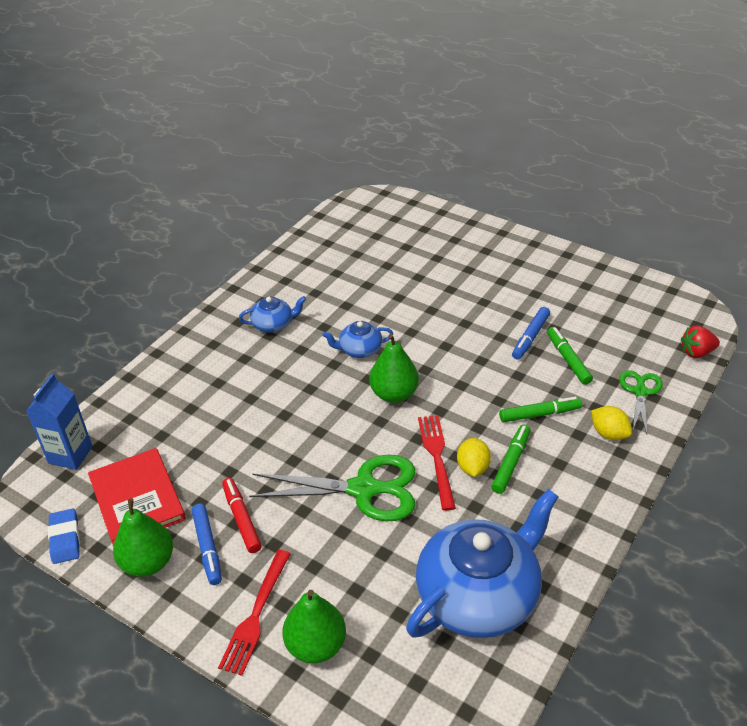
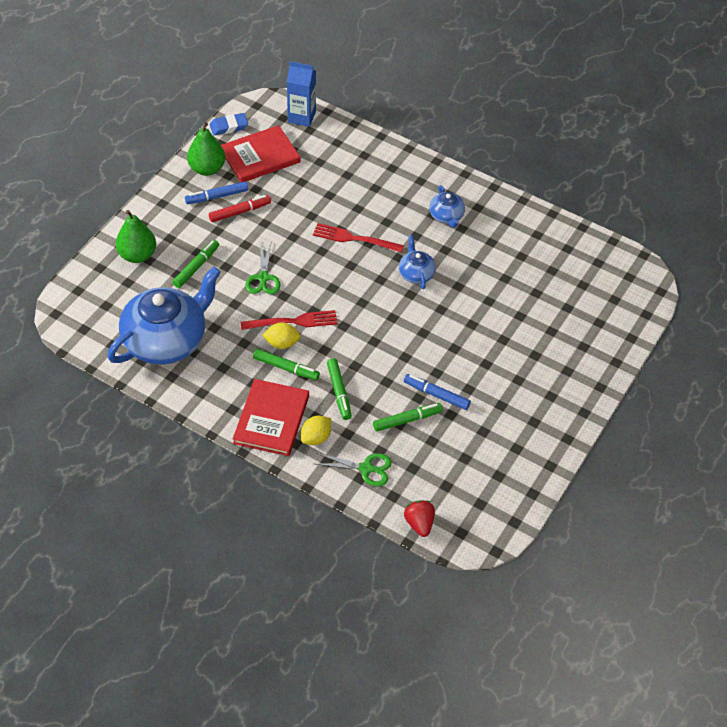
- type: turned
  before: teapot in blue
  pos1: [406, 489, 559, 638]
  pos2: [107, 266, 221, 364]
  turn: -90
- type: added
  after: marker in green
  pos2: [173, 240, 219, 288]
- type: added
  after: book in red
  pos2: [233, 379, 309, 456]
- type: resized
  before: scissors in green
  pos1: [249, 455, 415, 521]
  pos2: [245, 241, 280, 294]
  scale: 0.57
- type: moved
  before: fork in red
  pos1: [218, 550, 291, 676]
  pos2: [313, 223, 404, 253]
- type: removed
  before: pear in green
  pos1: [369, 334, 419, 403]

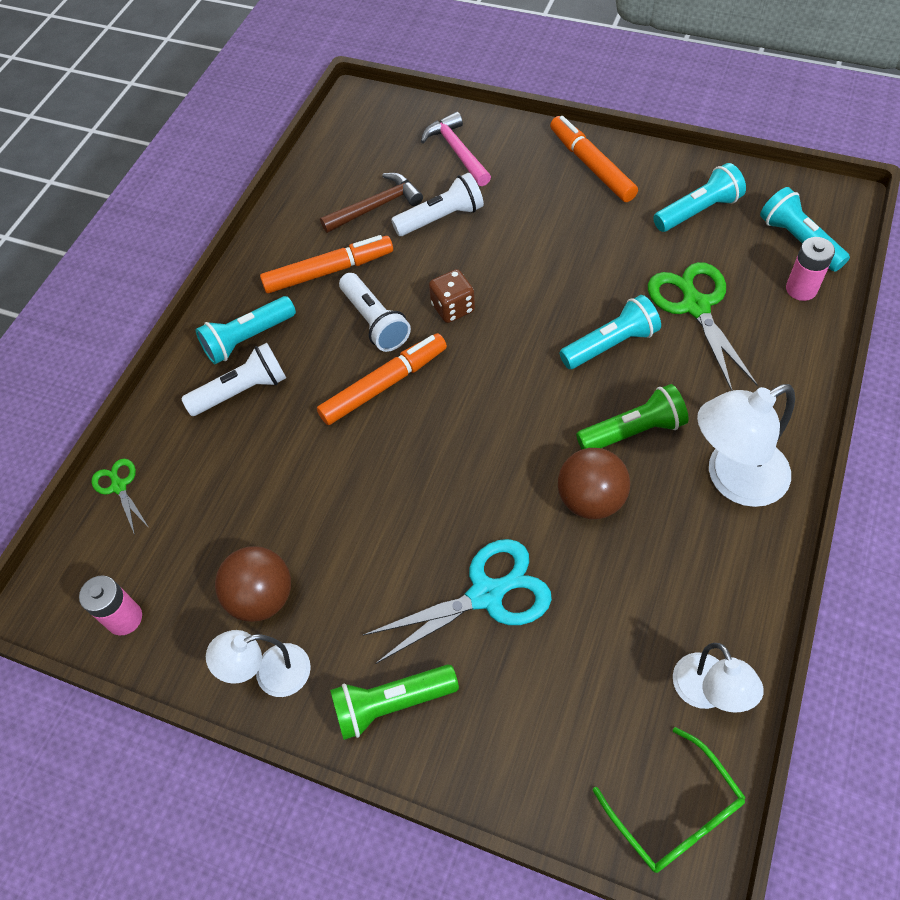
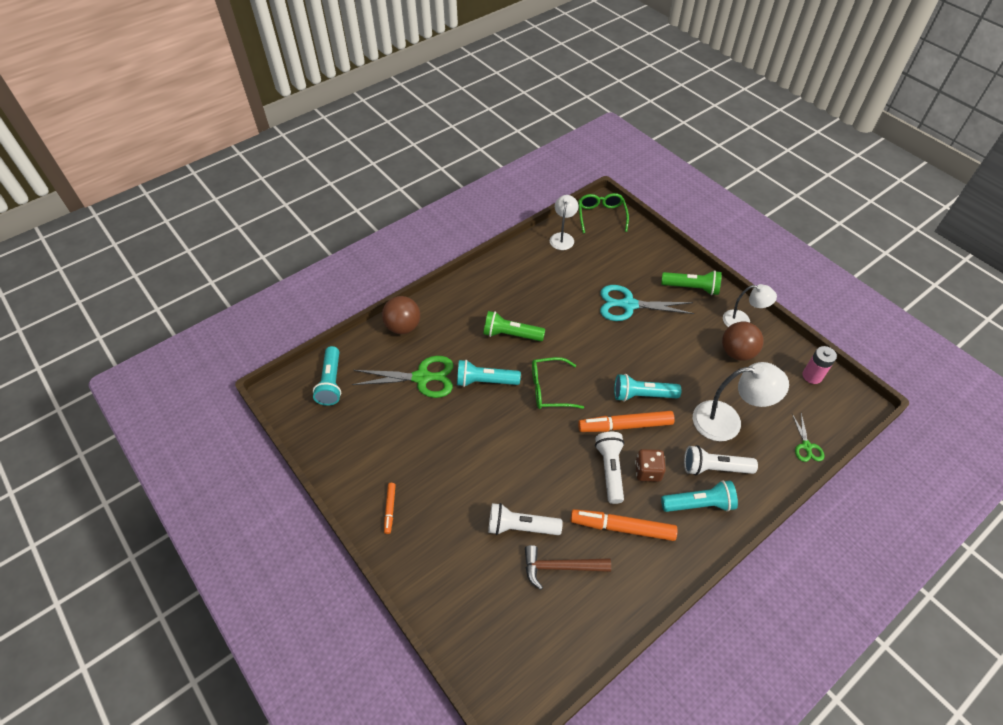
- type: turned
  before: scissors in green
  pos1: [648, 262, 758, 391]
  pos2: [352, 356, 454, 398]
  turn: -105
- type: moved
  before: ball in brown
  pos1: [558, 448, 630, 519]
  pos2: [382, 296, 420, 334]
- type: resized
  before: marker in orange
  pos1: [550, 116, 638, 202]
  pos2: [384, 483, 396, 534]
  scale: 0.51
- type: added
  after: glasses in green
  pos2: [532, 357, 584, 409]
- type: moved
  before: flashlight in turquoise
  pos1: [653, 163, 746, 232]
  pos2: [614, 374, 682, 402]
- type: moved
  before: dice in brown
  pos1: [429, 269, 475, 323]
  pos2: [635, 449, 666, 482]
- type: moved
  before: lamp in white
  pos1: [697, 384, 795, 507]
  pos2: [693, 362, 789, 441]
- type: removed
  before: hammer in pink
  pos1: [421, 112, 491, 186]
- type: removed
  before: battery in pink
  pos1: [786, 237, 835, 301]

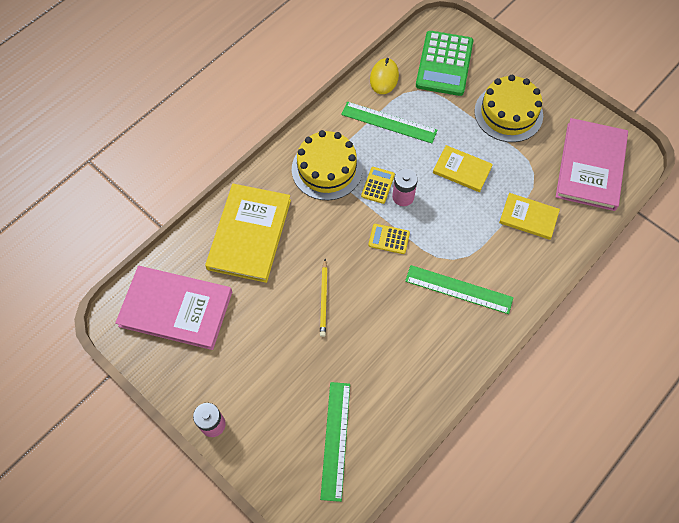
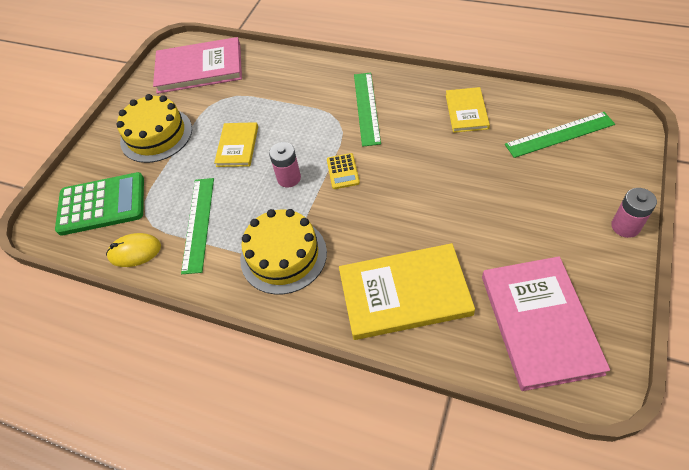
- type: moved
  before: book in yellow
  pos1: [499, 193, 560, 240]
  pos2: [446, 87, 490, 133]
- type: removed
  before: pencil in yellow
  pos1: [320, 259, 327, 337]
- type: removed
  before: calculator in yellow
  pos1: [361, 167, 395, 204]

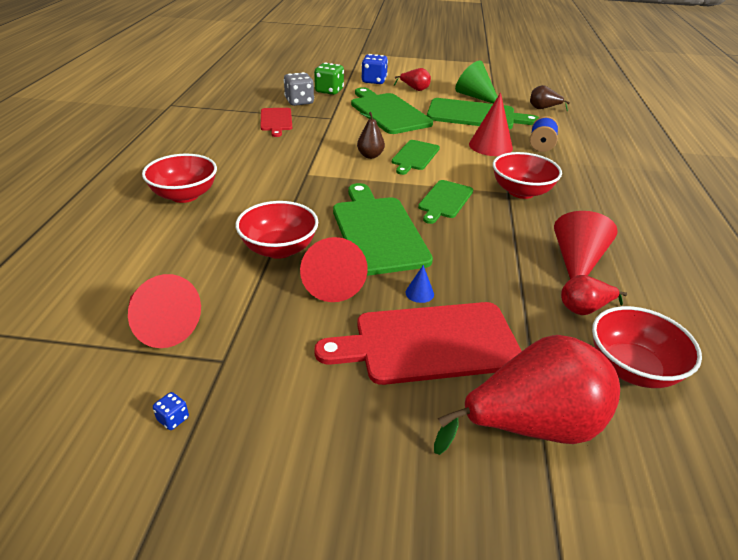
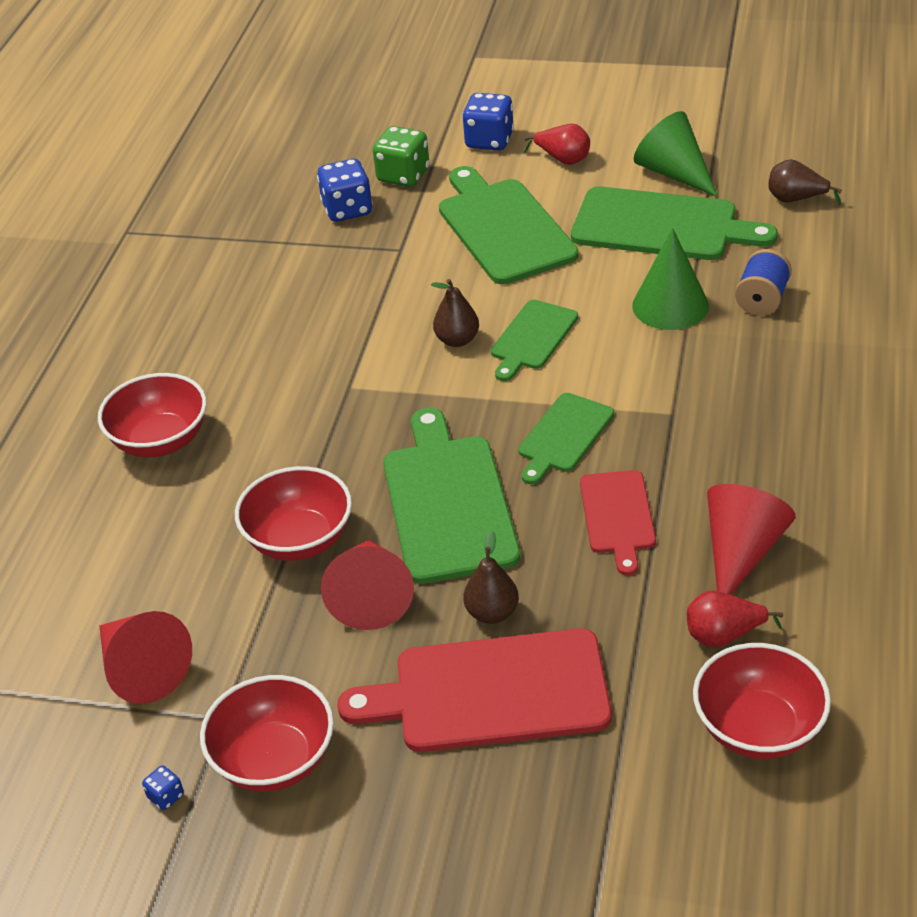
- type: moved
  before: bowl in red
  pos1: [493, 152, 562, 199]
  pos2: [200, 675, 334, 792]
- type: recoloured
  before: dice in grey
  after: dice in blue
  pos1: [284, 72, 314, 106]
  pos2: [317, 159, 373, 222]
- type: replaced
  before: cone in blue
  after: pear in brown
  pos1: [405, 265, 434, 303]
  pos2: [463, 531, 519, 624]
- type: moved
  before: cutting board in red
  pos1: [261, 108, 292, 137]
  pos2: [580, 470, 656, 575]
- type: recoloured
  before: cone in red
  after: cone in green
  pos1: [469, 92, 513, 156]
  pos2: [632, 228, 709, 330]
- type: removed
  before: pear in red
  pos1: [434, 335, 620, 455]

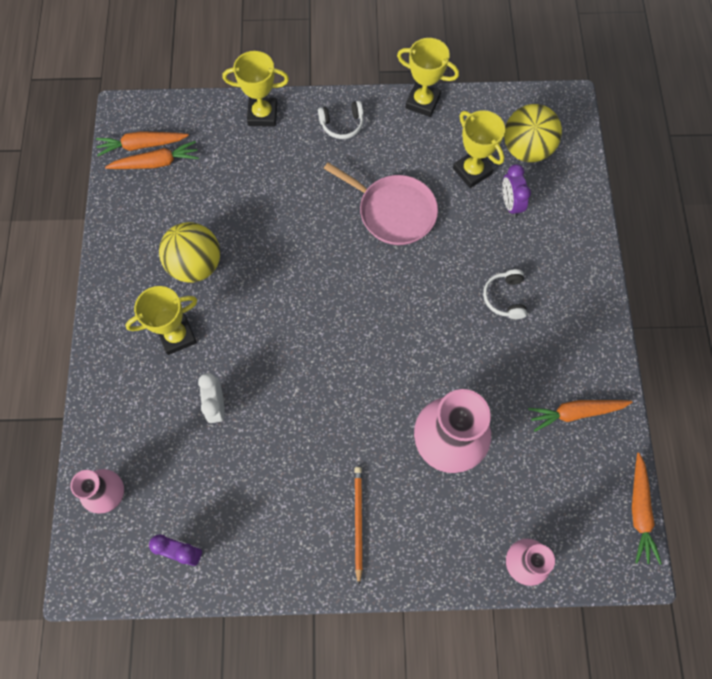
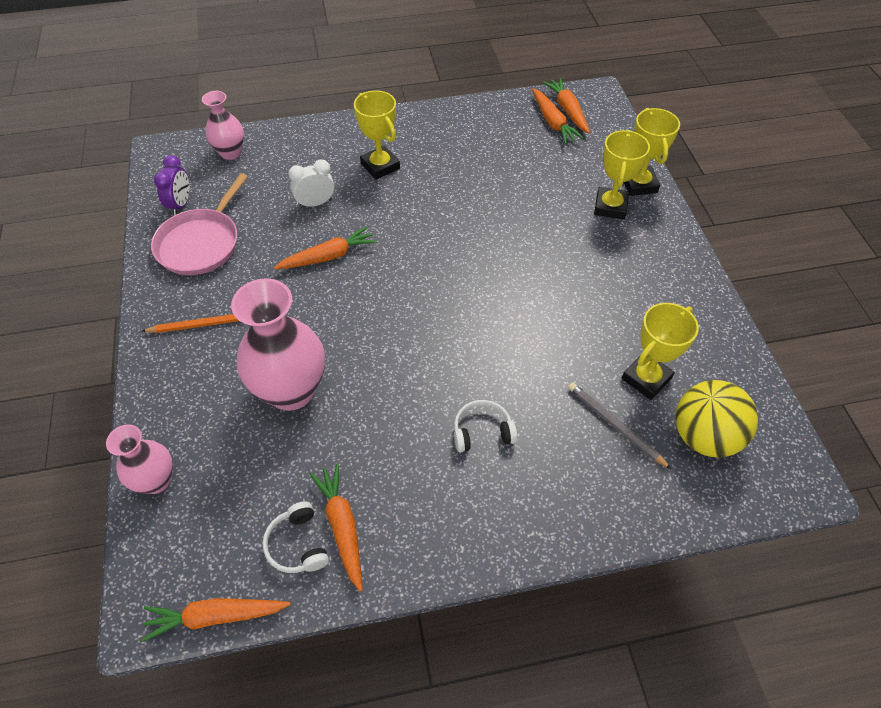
- type: moved
  before: pan in pink
  pos1: [324, 162, 438, 245]
  pos2: [151, 173, 248, 275]
- type: moved
  before: headphones in white
  pos1: [318, 101, 364, 139]
  pos2: [263, 501, 329, 573]
- type: added
  after: carrot in orange
  pos2: [274, 226, 377, 270]
- type: replaced
  before: clock in purple
  after: pencil in grey
  pos1: [502, 164, 531, 217]
  pos2: [568, 383, 671, 469]
- type: moved
  before: trophy in yellow
  pos1: [397, 38, 459, 117]
  pos2: [594, 130, 650, 219]
- type: removed
  before: ball in yellow
  pos1: [159, 222, 221, 283]

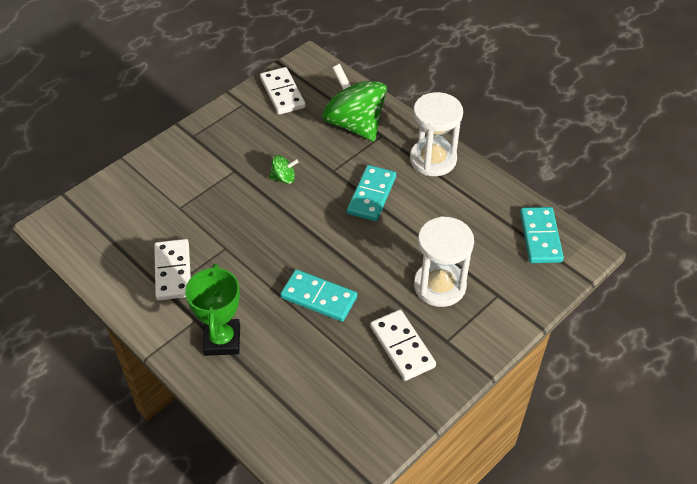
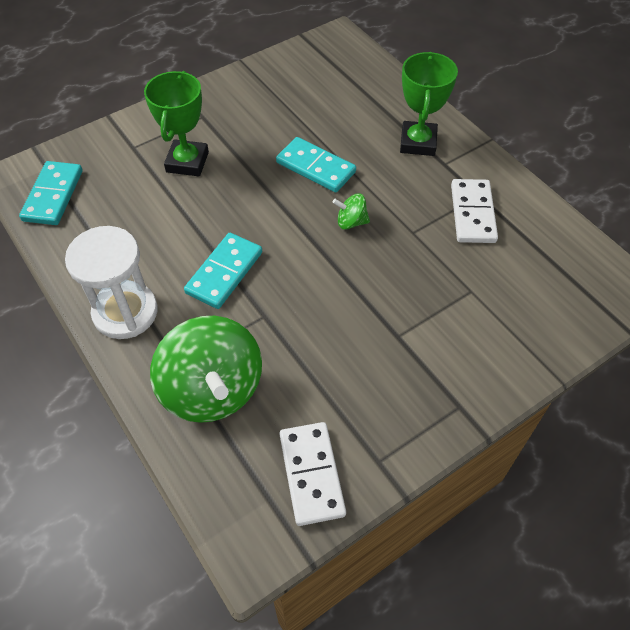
- type: replaced
  before: hourglass in white
  after: trophy in green
  pos1: [414, 216, 474, 307]
  pos2: [144, 71, 209, 177]
- type: moved
  before: spinning top in green
  pos1: [269, 155, 298, 184]
  pos2: [333, 194, 370, 229]
- type: removed
  before: domino in white
  pos1: [370, 310, 436, 381]

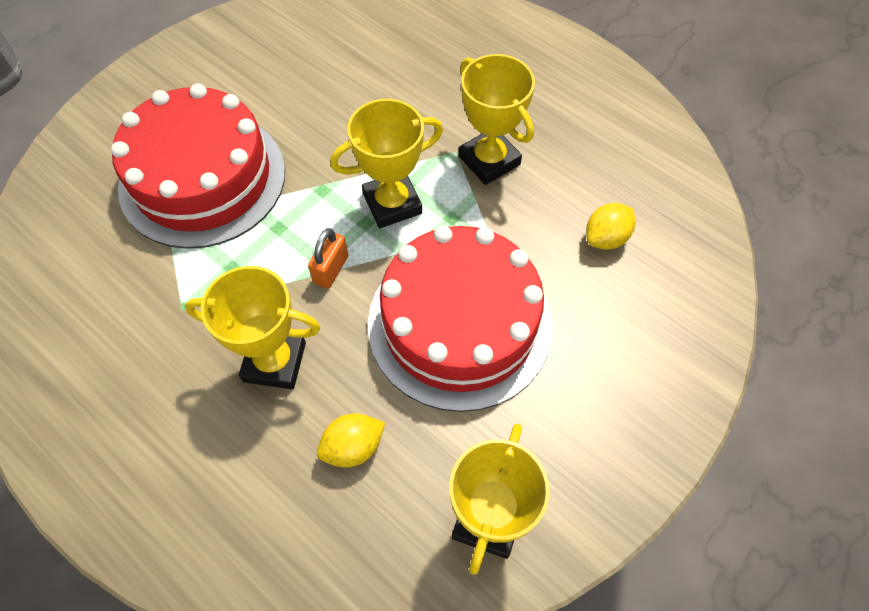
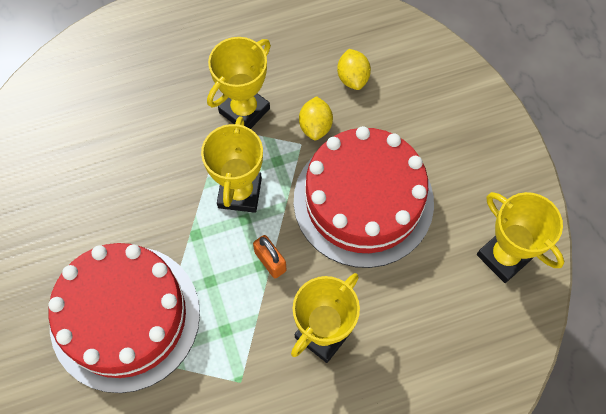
- type: turned
  before: trophy in yellow
  pos1: [459, 54, 535, 185]
  pos2: [207, 37, 271, 129]
  turn: -45
- type: moved
  before: lemon in yellow
  pos1: [317, 413, 385, 467]
  pos2: [299, 96, 333, 140]

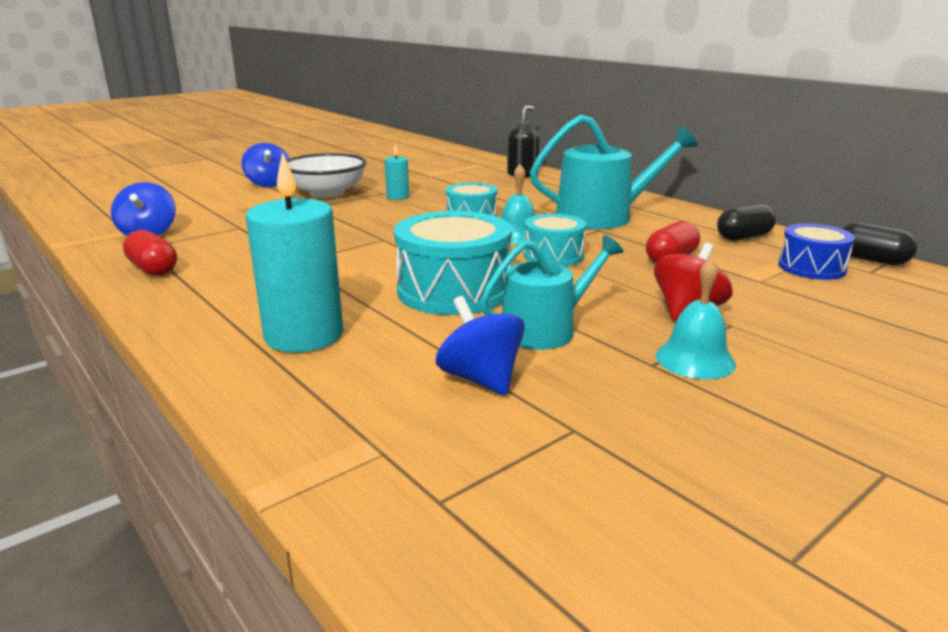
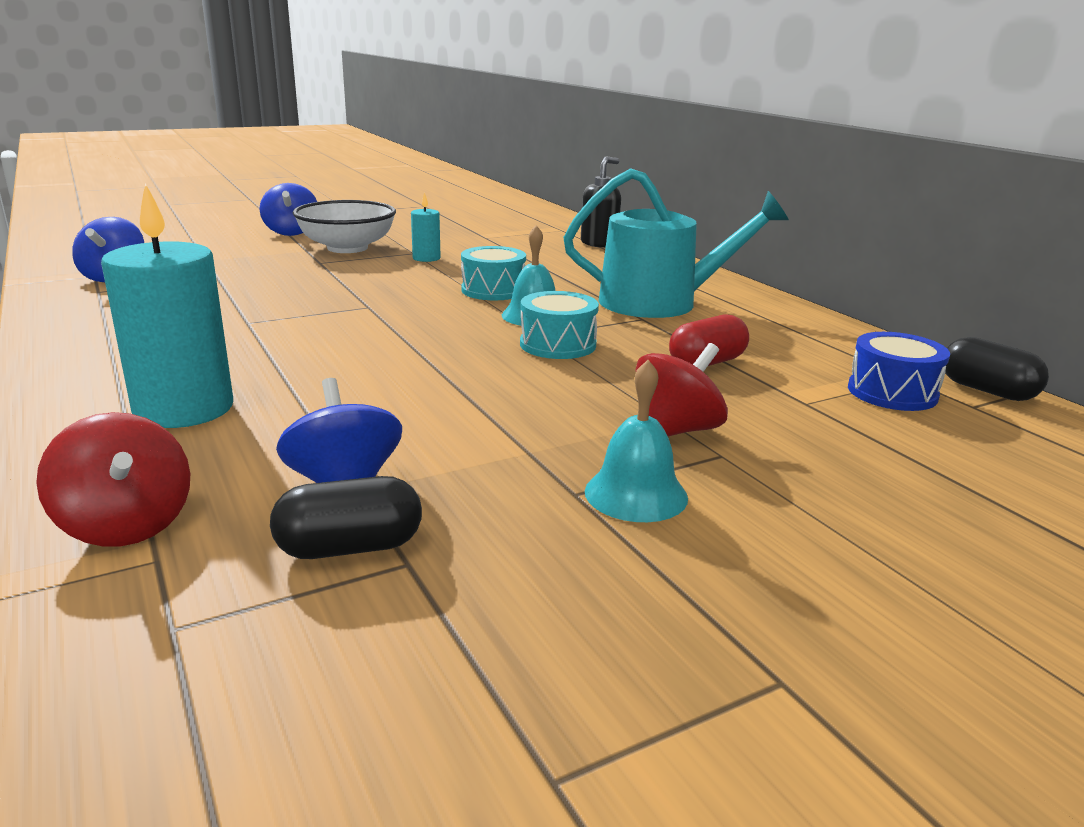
- type: added
  after: spinning top in red
  pos2: [36, 412, 190, 546]
- type: moved
  before: capsule in black
  pos1: [717, 204, 776, 241]
  pos2: [270, 476, 422, 559]
- type: removed
  before: capsule in red
  pos1: [123, 230, 177, 276]
- type: removed
  before: drum in turquoise
  pos1: [394, 211, 512, 315]
- type: removed
  before: watering can in turquoise
  pos1: [480, 235, 623, 350]

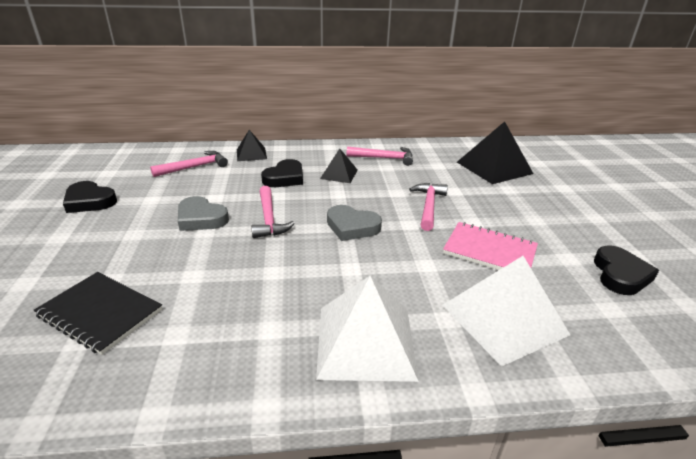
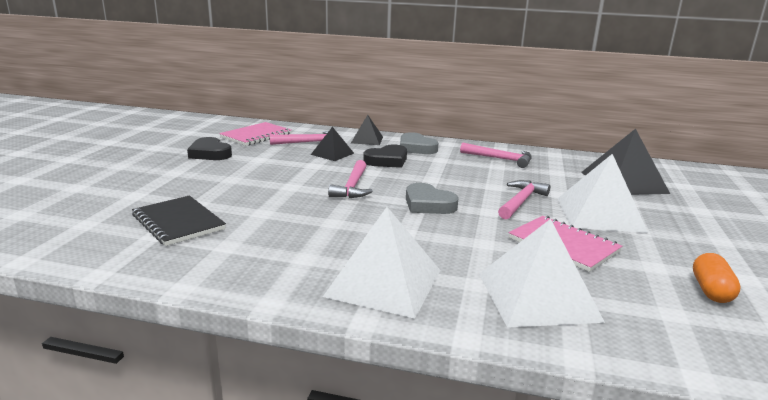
- type: added
  after: notebook in pink
  pos2: [219, 122, 291, 146]
- type: moved
  before: pyramid in black
  pos1: [320, 148, 358, 183]
  pos2: [311, 127, 354, 161]
- type: moved
  before: heart in grey
  pos1: [178, 196, 229, 231]
  pos2: [400, 132, 438, 154]
- type: added
  after: pyramid in white
  pos2: [557, 154, 648, 233]
- type: replaced
  before: heart in black
  after: capsule in orange
  pos1: [594, 245, 659, 295]
  pos2: [693, 253, 741, 303]

